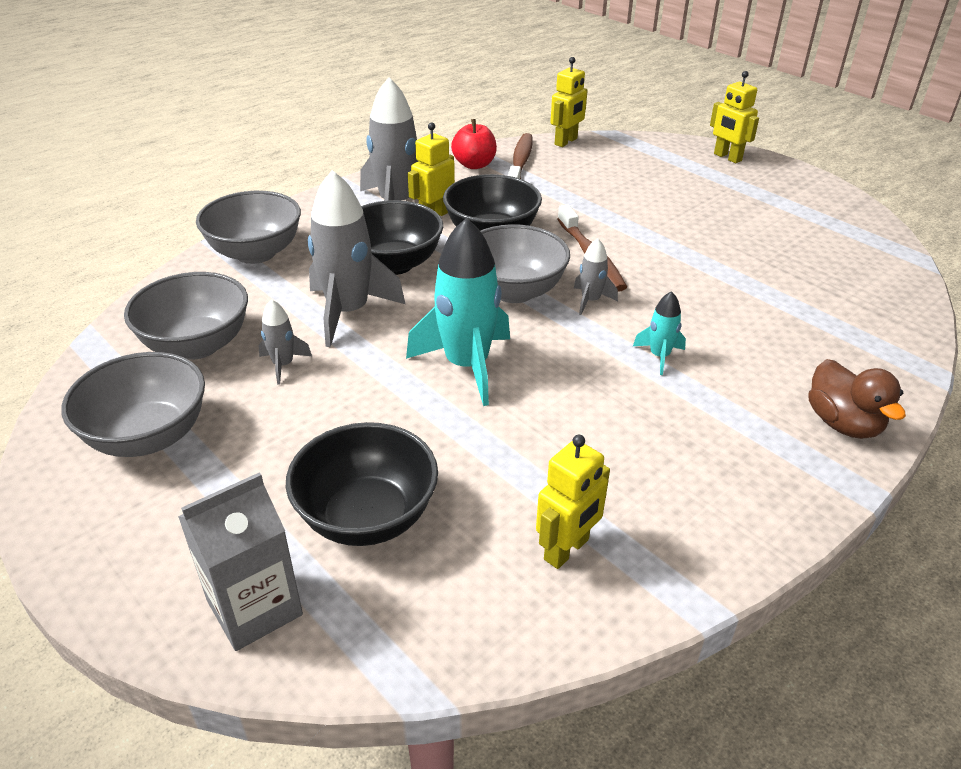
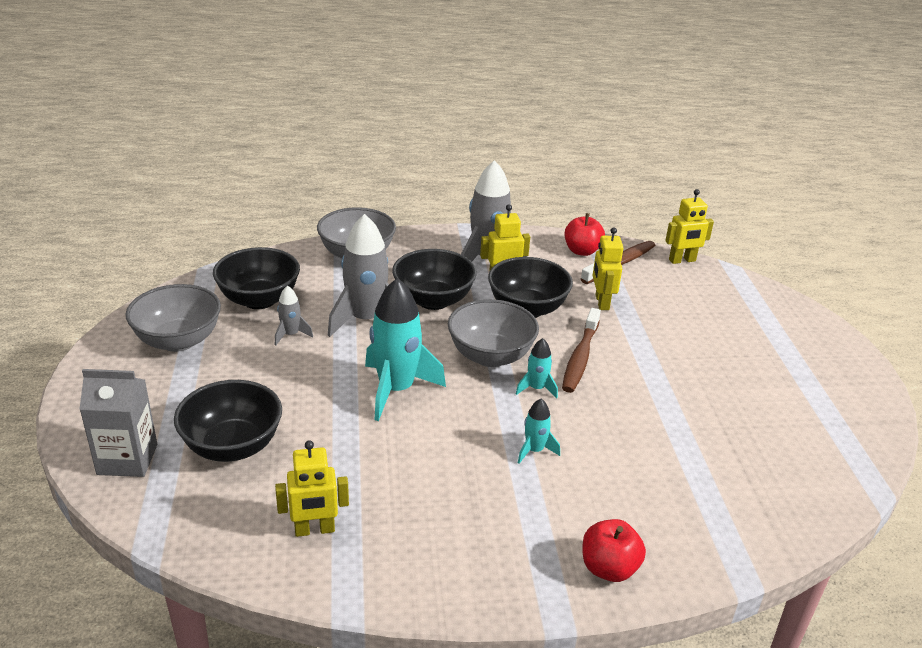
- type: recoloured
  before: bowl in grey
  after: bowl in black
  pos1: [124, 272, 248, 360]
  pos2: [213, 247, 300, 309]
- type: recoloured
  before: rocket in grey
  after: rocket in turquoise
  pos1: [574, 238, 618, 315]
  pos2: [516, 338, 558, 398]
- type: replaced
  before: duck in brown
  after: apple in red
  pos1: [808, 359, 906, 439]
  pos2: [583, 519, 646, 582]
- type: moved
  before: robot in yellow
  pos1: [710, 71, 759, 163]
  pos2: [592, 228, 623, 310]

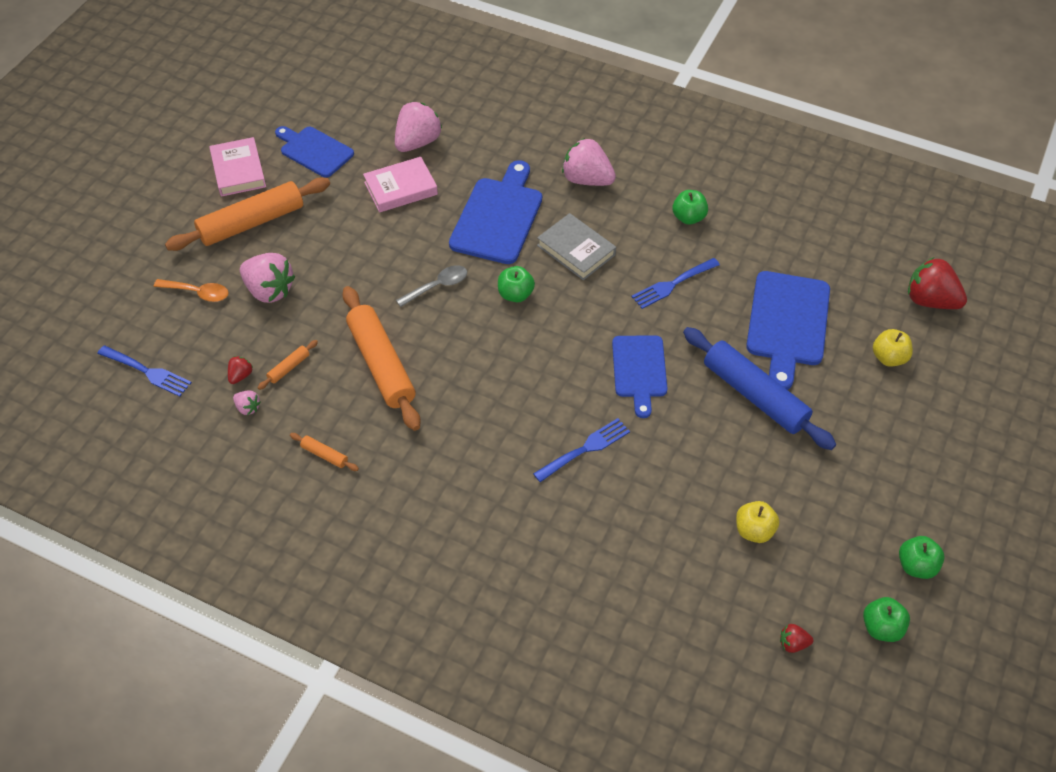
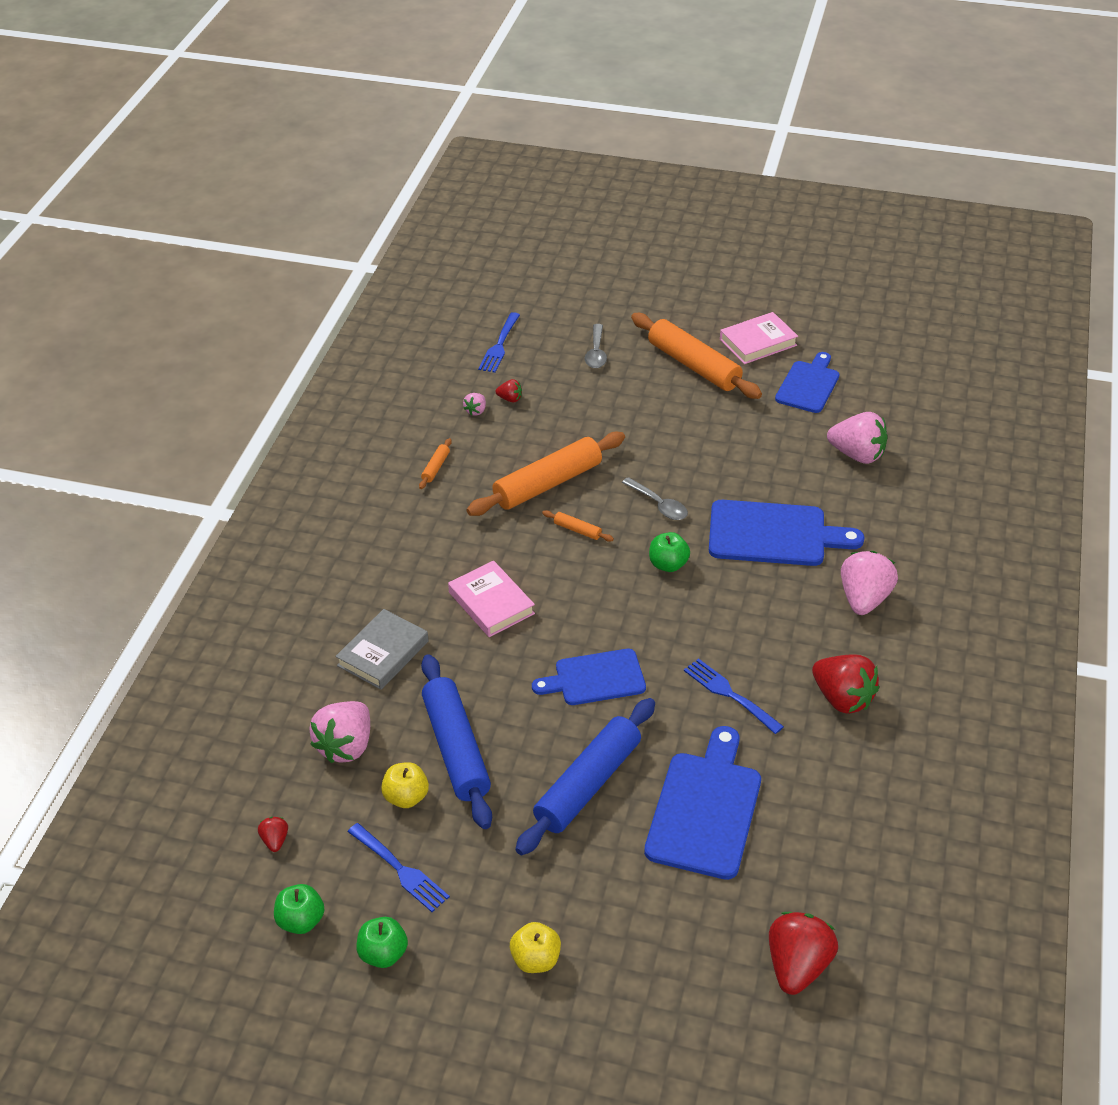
- type: moved
  before: strawberry in pink
  pos1: [240, 253, 295, 303]
  pos2: [309, 701, 370, 763]
- type: moved
  before: book in grey
  pos1: [537, 213, 616, 280]
  pos2: [335, 609, 429, 690]
- type: moved
  before: fork in blue
  pos1: [533, 418, 630, 482]
  pos2: [348, 823, 450, 912]
- type: added
  after: rolling pin in blue
  pos2: [421, 654, 492, 829]
- type: moved
  before: book in pink
  pos1: [363, 157, 438, 213]
  pos2: [448, 561, 535, 637]
- type: moved
  before: apple in yellow
  pos1: [873, 329, 913, 367]
  pos2: [510, 922, 561, 973]
- type: moved
  before: rolling pin in orange
  pos1: [257, 340, 318, 390]
  pos2: [542, 510, 614, 542]
- type: recoloured
  before: spoon in orange
  after: spoon in grey
  pos1: [154, 279, 229, 302]
  pos2: [585, 324, 607, 368]
- type: turned
  before: cutting board in blue
  pos1: [746, 271, 830, 390]
  pos2: [644, 726, 761, 880]
  turn: 105
- type: replaced
  before: apple in green
  after: strawberry in red
  pos1: [672, 190, 708, 225]
  pos2: [812, 654, 879, 714]

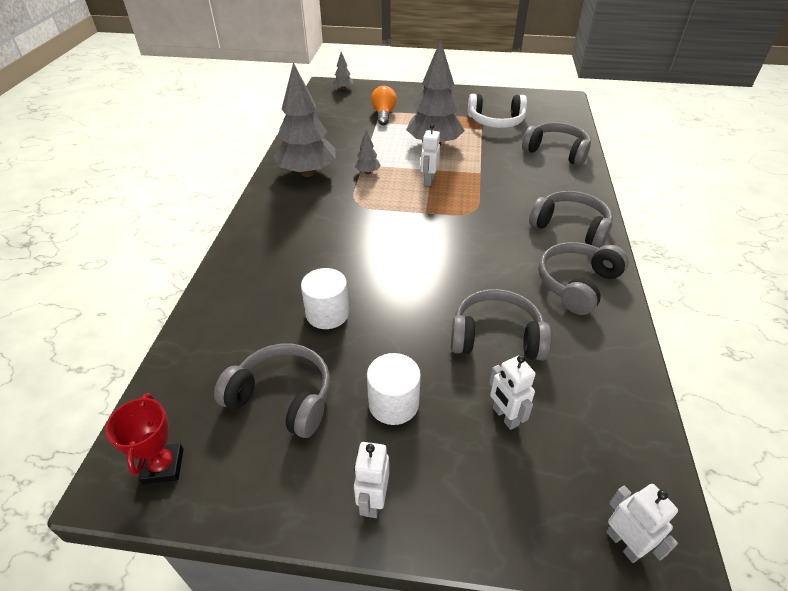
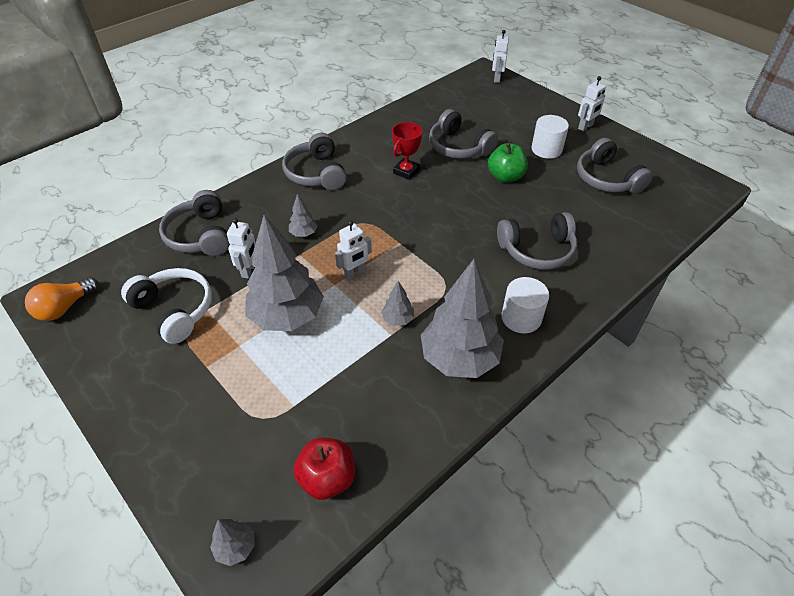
- type: moved
  before: light bulb in orange
  pos1: [371, 86, 397, 126]
  pos2: [25, 277, 99, 321]
- type: moved
  before: robot in white
  pos1: [489, 355, 536, 430]
  pos2: [227, 218, 256, 279]
- type: added
  after: tree in grey
  pos2: [289, 194, 318, 237]
- type: added
  after: apple in red
  pos2: [293, 438, 355, 500]
- type: moved
  before: trophy in red
  pos1: [105, 393, 184, 484]
  pos2: [392, 122, 422, 180]
- type: added
  after: apple in green
  pos2: [488, 143, 528, 183]
- type: moved
  before: headphones in grey
  pos1: [538, 242, 629, 315]
  pos2: [497, 212, 577, 270]
- type: moved
  before: cylinder in white
  pos1: [301, 268, 349, 329]
  pos2: [501, 277, 549, 333]

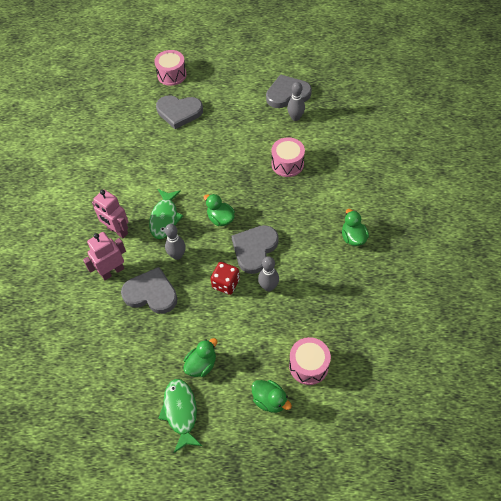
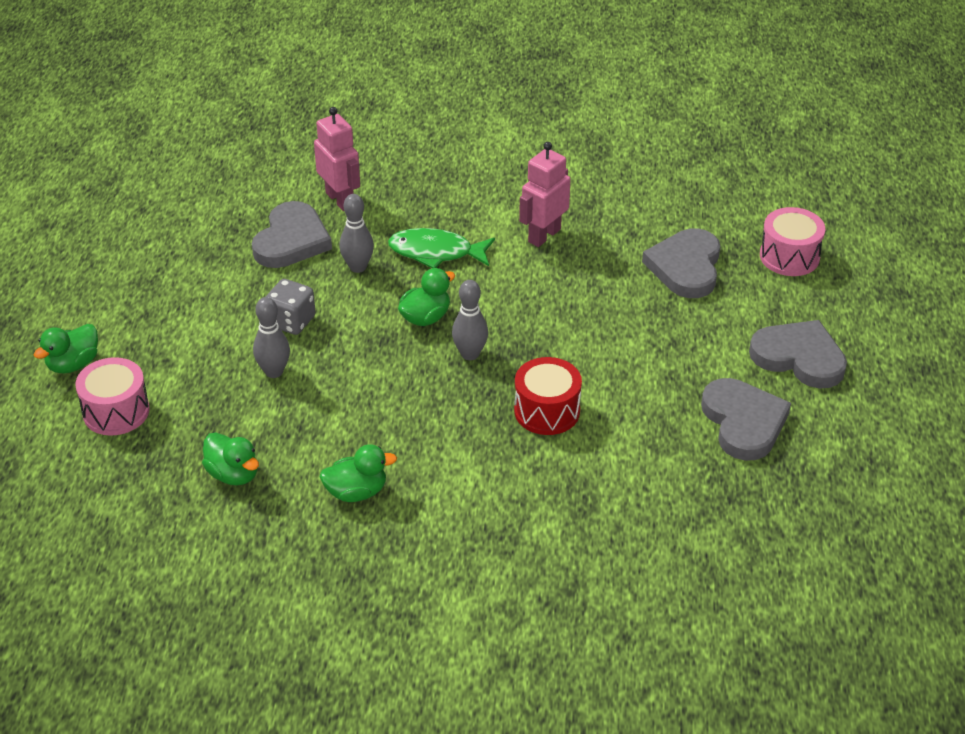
- type: moved
  before: duck in green
  pos1: [183, 338, 218, 377]
  pos2: [202, 432, 259, 486]
- type: recoloured
  before: dice in red
  after: dice in grey
  pos1: [211, 262, 240, 295]
  pos2: [265, 279, 315, 335]
- type: moved
  before: bowling pin in grey
  pos1: [287, 82, 305, 121]
  pos2: [452, 280, 488, 360]
- type: recoloured
  before: drum in pink
  after: drum in red
  pos1: [271, 137, 305, 177]
  pos2: [514, 357, 582, 435]
- type: moved
  before: robot in pink
  pos1: [92, 189, 129, 238]
  pos2: [519, 142, 571, 247]
- type: moved
  before: heart in grey
  pos1: [232, 225, 278, 274]
  pos2: [749, 320, 847, 389]
- type: removed
  before: fish in green
  pos1: [158, 379, 202, 453]

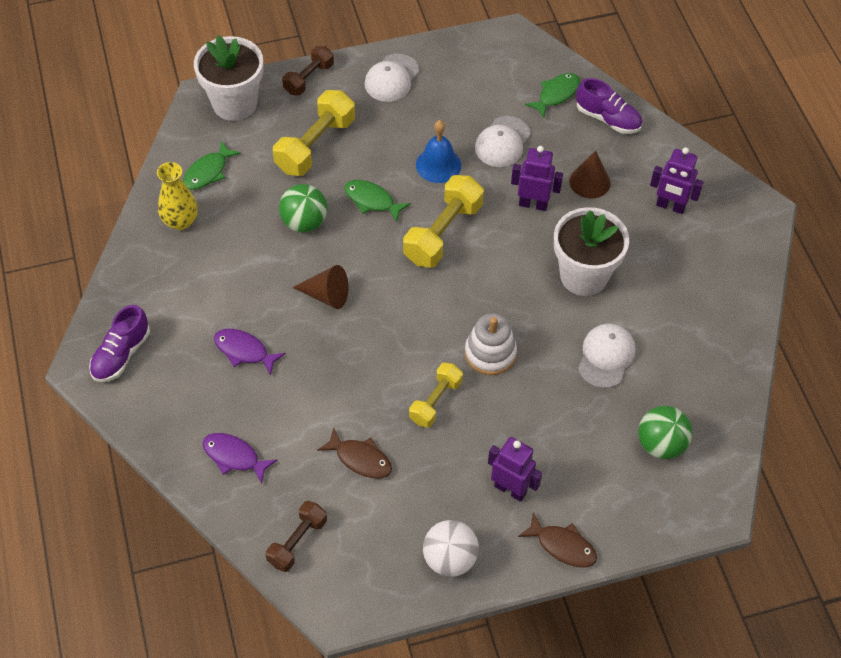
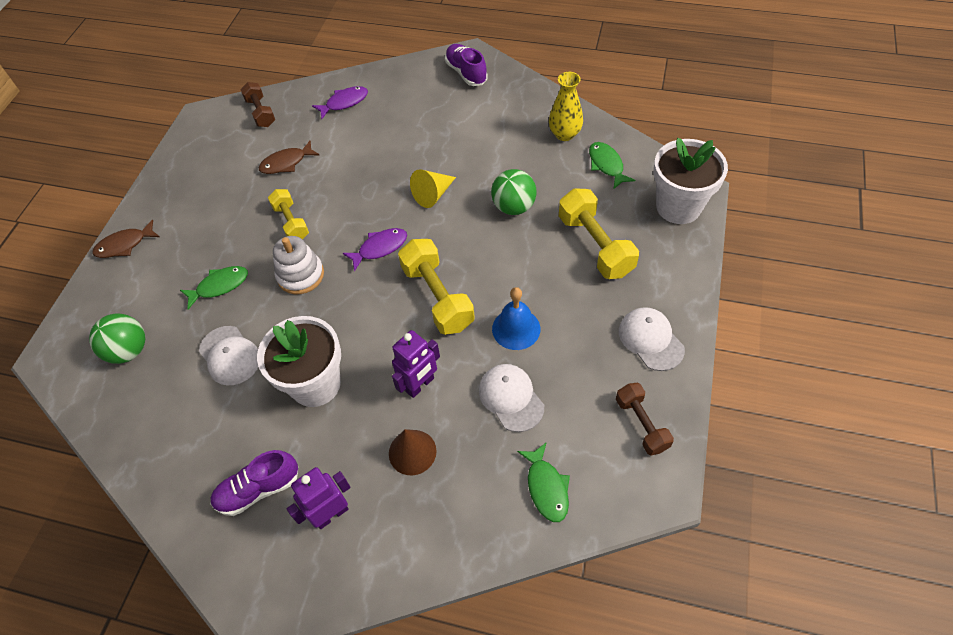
- type: moved
  before: fish in green
  pos1: [344, 180, 411, 223]
  pos2: [180, 266, 248, 310]
- type: moved
  before: shoe in purple
  pos1: [576, 78, 642, 134]
  pos2: [210, 450, 298, 516]
- type: moved
  before: fish in purple
  pos1: [214, 329, 286, 376]
  pos2: [343, 228, 407, 272]
- type: recoloured
  before: cone in brown
  after: cone in yellow
  pos1: [292, 265, 349, 309]
  pos2: [410, 169, 456, 208]
- type: moved
  before: dumbbell in brown
  pos1: [282, 46, 334, 95]
  pos2: [616, 383, 674, 456]
- type: removed
  before: ball in white
  pos1: [423, 520, 479, 577]
- type: removed
  before: robot in purple
  pos1: [488, 437, 542, 502]

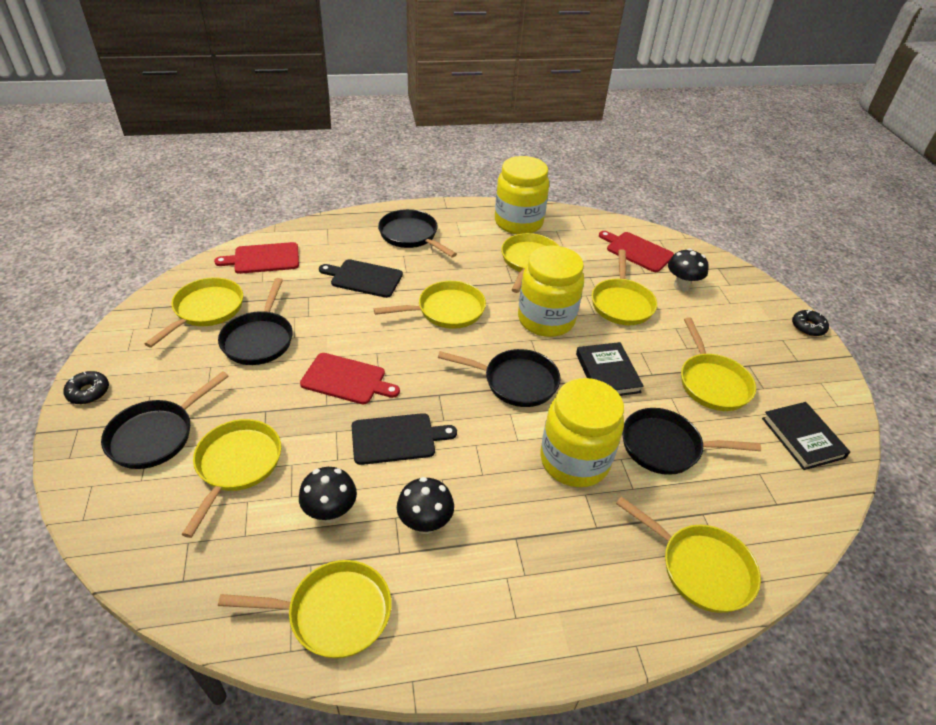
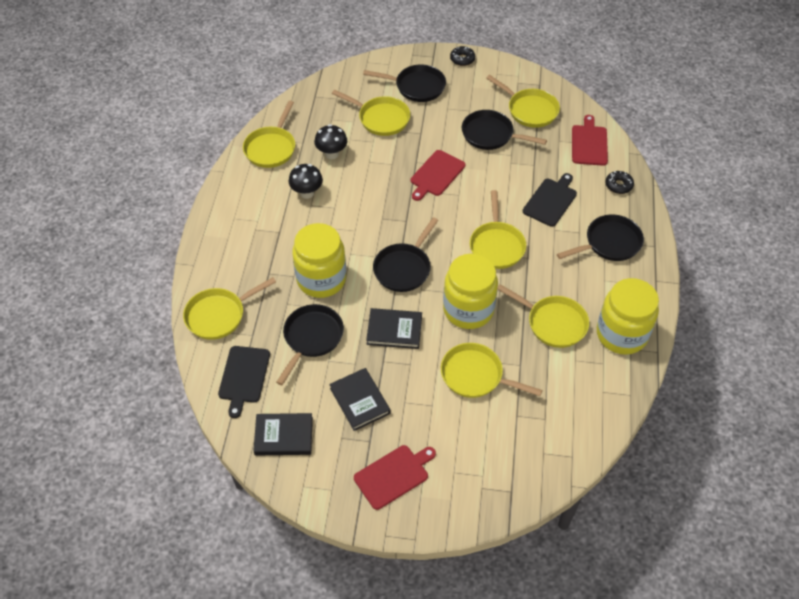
- type: moved
  before: cutting board in black
  pos1: [352, 413, 457, 465]
  pos2: [218, 346, 270, 418]
- type: replaced
  before: pan in yellow
  after: book in black
  pos1: [681, 317, 756, 411]
  pos2: [329, 368, 391, 431]
- type: moved
  before: cutting board in red
  pos1: [599, 231, 674, 272]
  pos2: [354, 445, 436, 510]
- type: turned
  before: pan in black
  pos1: [101, 371, 229, 469]
  pos2: [363, 64, 446, 102]
  turn: 135
- type: moved
  before: donut in black
  pos1: [792, 309, 829, 336]
  pos2: [605, 171, 634, 194]
- type: removed
  before: mushroom in black
  pos1: [668, 249, 709, 291]

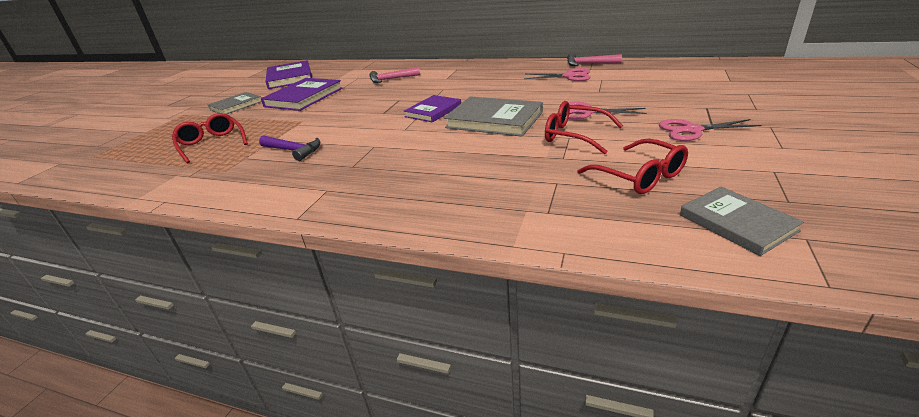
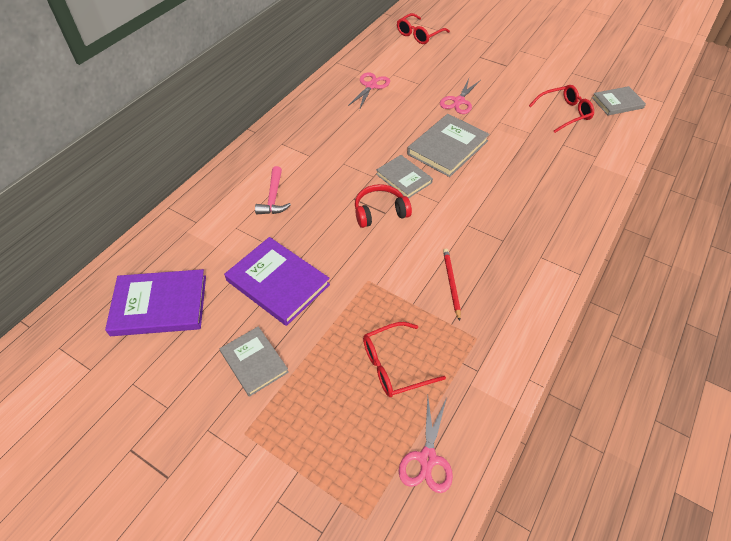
- type: added
  after: headphones in red
  pos2: [355, 184, 412, 228]
- type: recoloured
  before: book in purple
  after: book in grey
  pos1: [404, 95, 461, 123]
  pos2: [376, 155, 433, 198]
- type: moved
  before: glasses in red
  pos1: [545, 101, 623, 154]
  pos2: [397, 13, 450, 44]
- type: moved
  before: scissors in pink
  pos1: [659, 119, 761, 141]
  pos2: [398, 397, 453, 493]
- type: replaced
  before: hammer in purple
  after: pencil in red
  pos1: [259, 135, 320, 161]
  pos2: [443, 249, 461, 321]
- type: removed
  before: hammer in pink
  pos1: [567, 53, 622, 66]

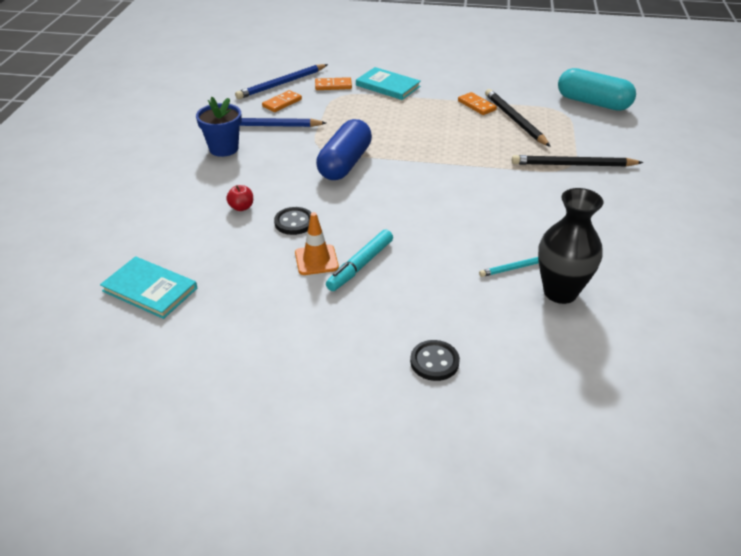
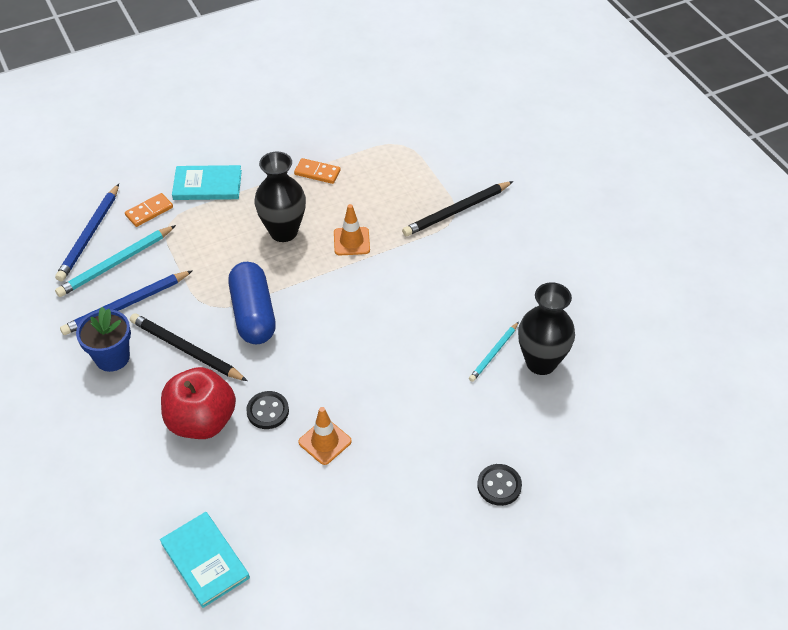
- type: replaced
  before: domino in orange
  after: pencil in turquoise
  pos1: [262, 90, 302, 112]
  pos2: [55, 225, 176, 297]
- type: moved
  before: pencil in black
  pos1: [485, 89, 551, 147]
  pos2: [130, 313, 247, 381]
- type: turned
  before: book in turquoise
  pos1: [100, 256, 197, 319]
  pos2: [160, 512, 250, 608]
  turn: 60
- type: resized
  before: apple in red
  pos1: [226, 185, 253, 211]
  pos2: [161, 367, 236, 439]
  scale: 2.48
- type: added
  after: vase in black
  pos2: [255, 151, 306, 242]
- type: added
  after: traffic cone in orange
  pos2: [334, 204, 370, 255]
- type: removed
  before: marker in turquoise
  pos1: [326, 229, 393, 291]
- type: removed
  before: capsule in turquoise
  pos1: [558, 68, 636, 111]

